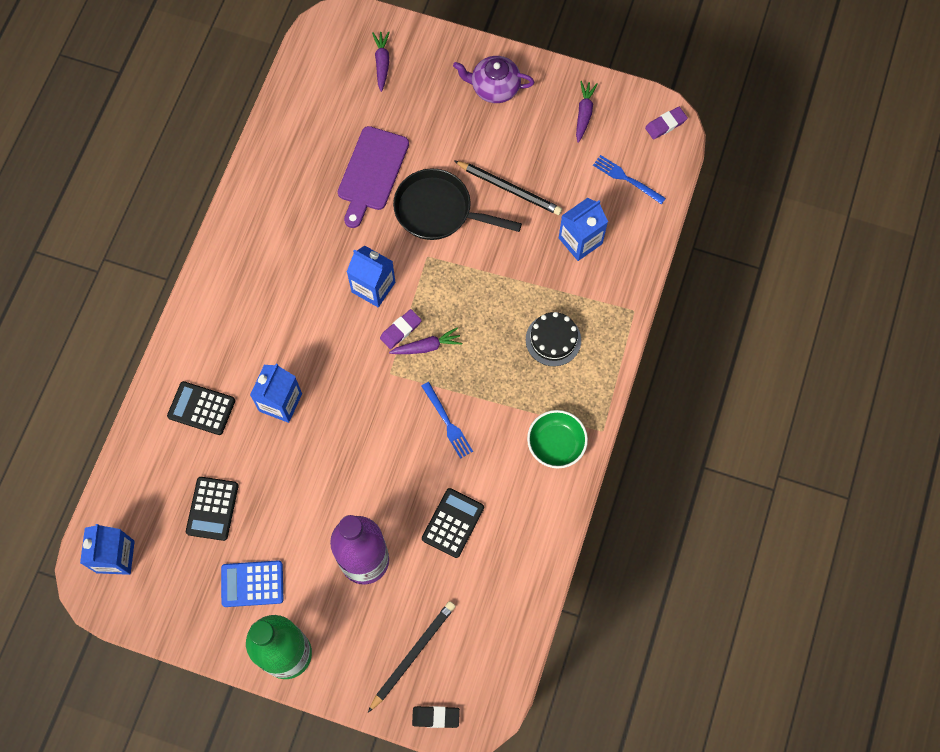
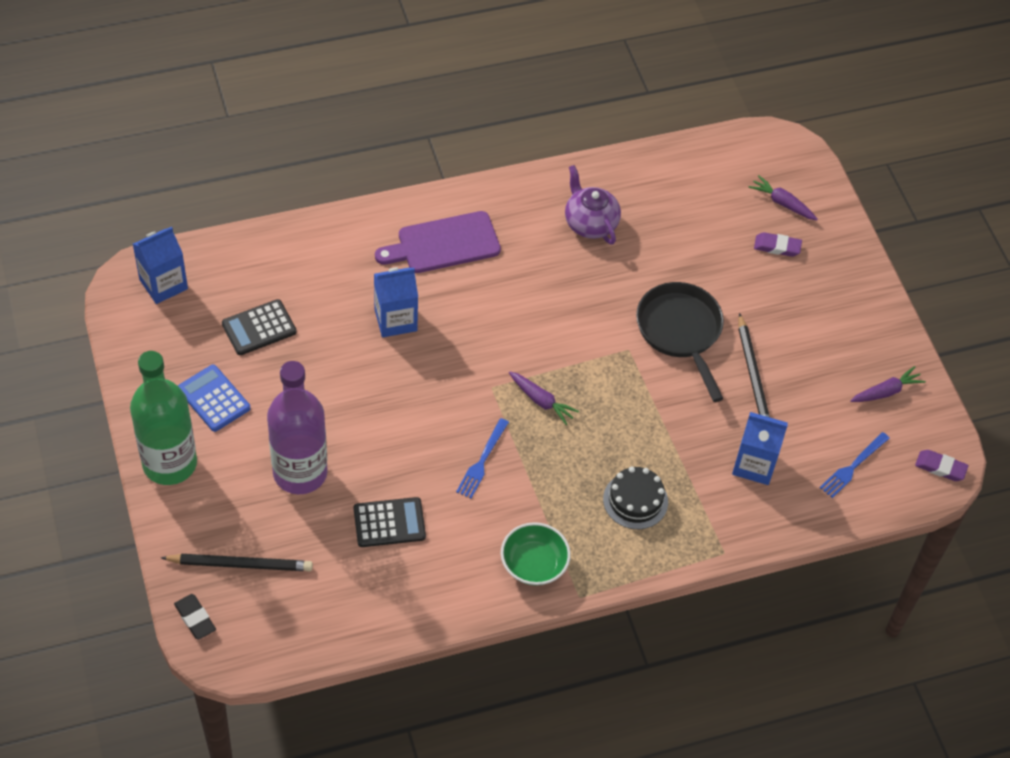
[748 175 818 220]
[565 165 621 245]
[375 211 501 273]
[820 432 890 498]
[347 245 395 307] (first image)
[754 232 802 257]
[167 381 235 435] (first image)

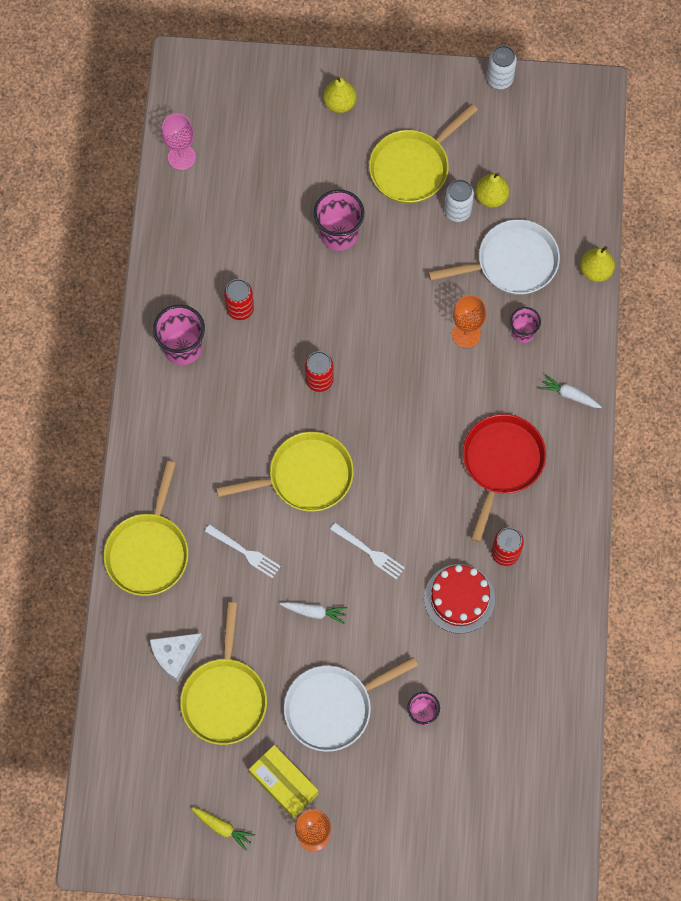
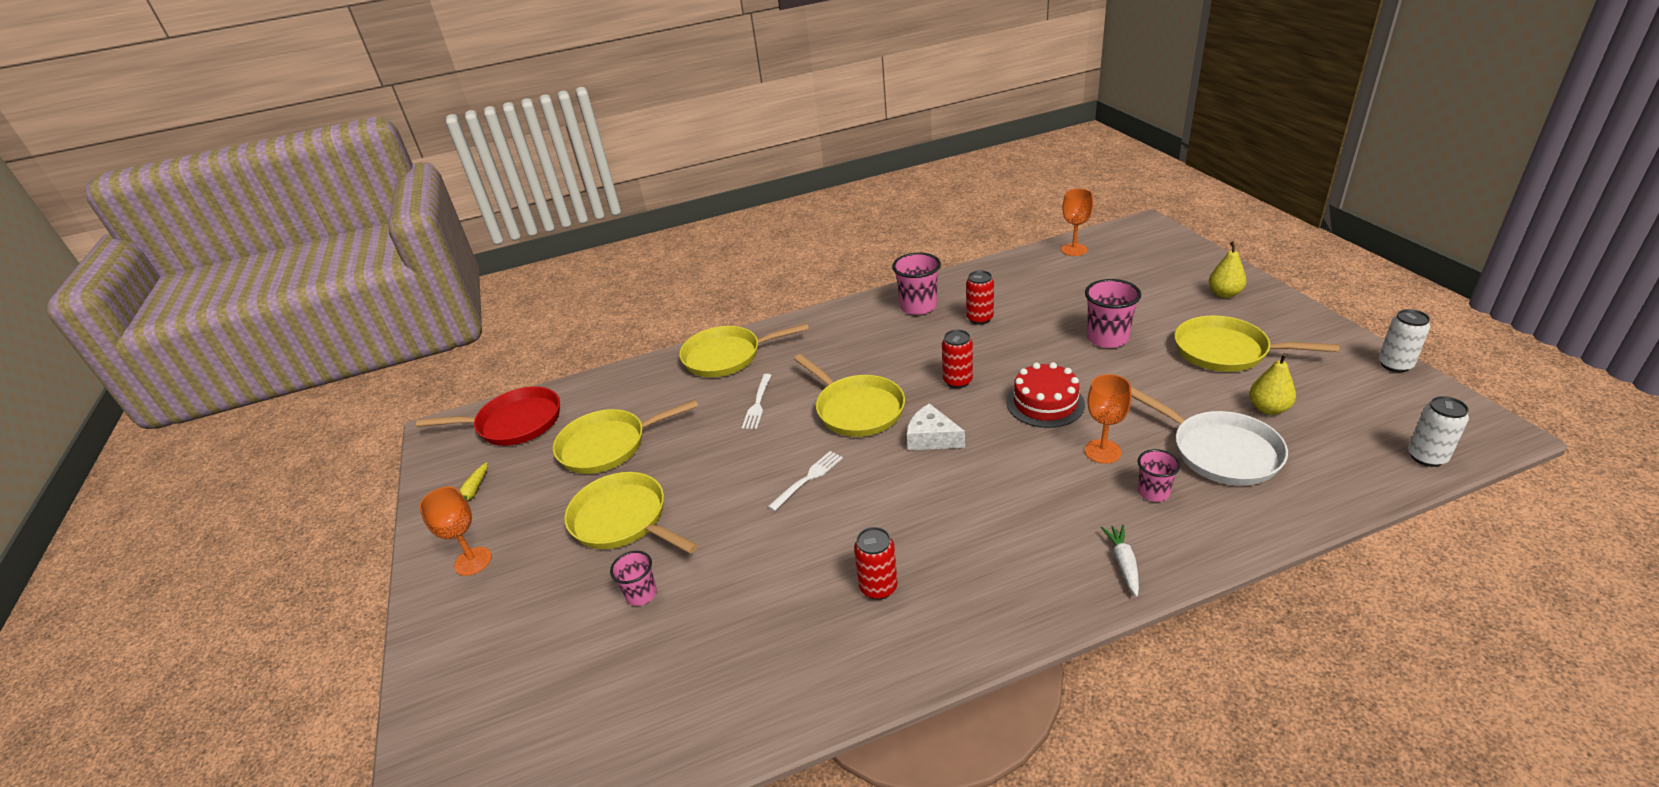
[1061 189 1093 256]
[1408 396 1469 467]
[580 246 615 282] (first image)
[416 386 560 446]
[768 451 843 511]
[1007 362 1085 428]
[280 602 347 624] (first image)
[907 403 965 450]
[564 472 698 554]
[249 745 318 819] (first image)

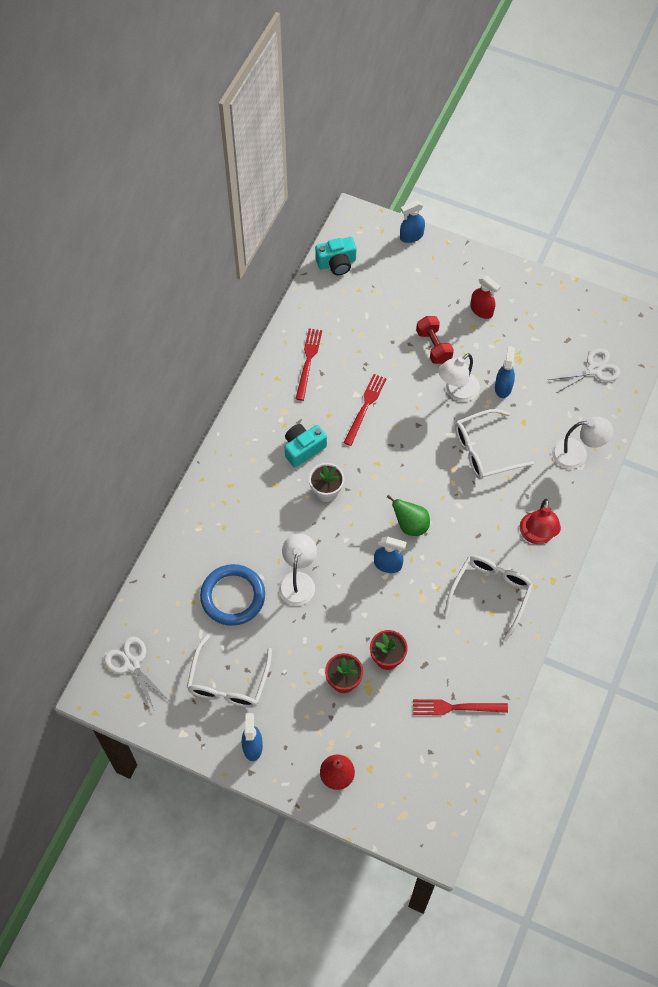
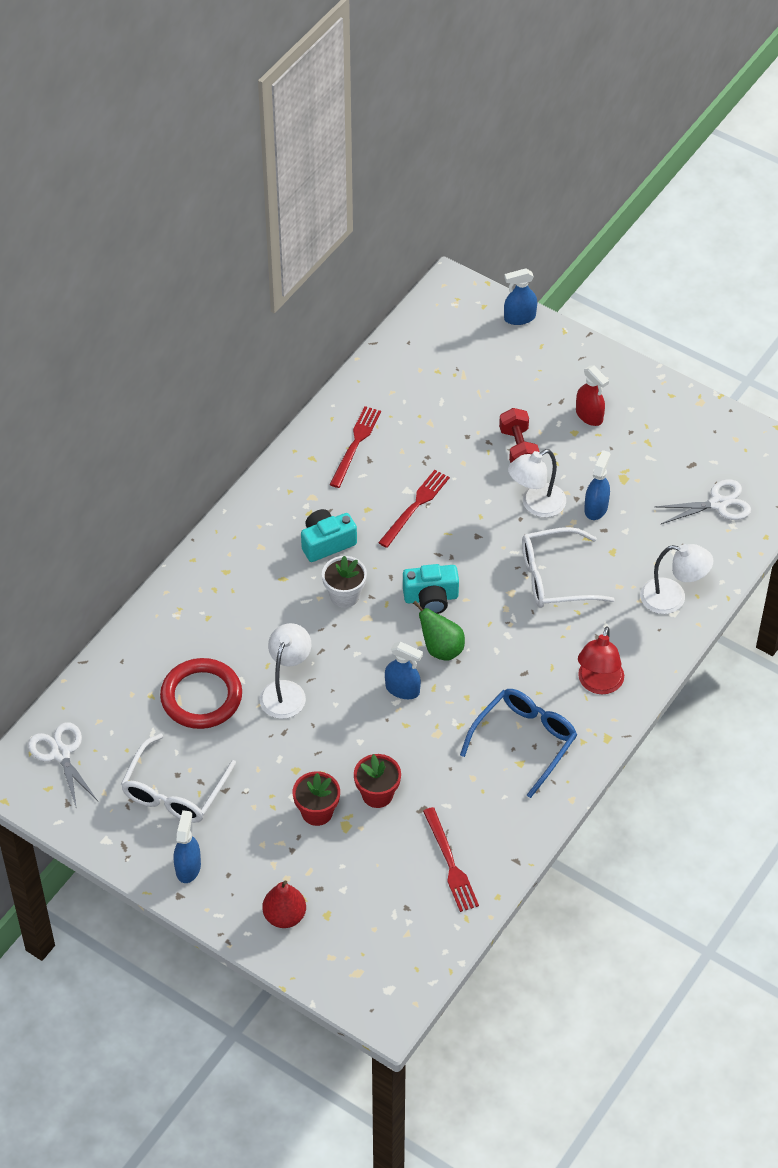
[403 564 459 614]
[460 689 577 798]
[160 658 242 729]
[423 807 479 912]

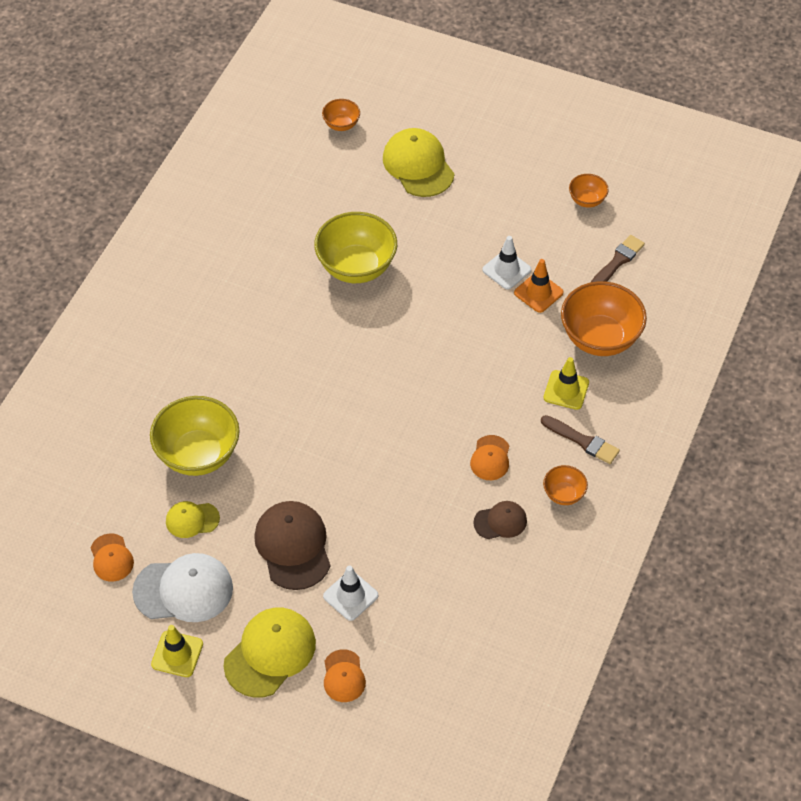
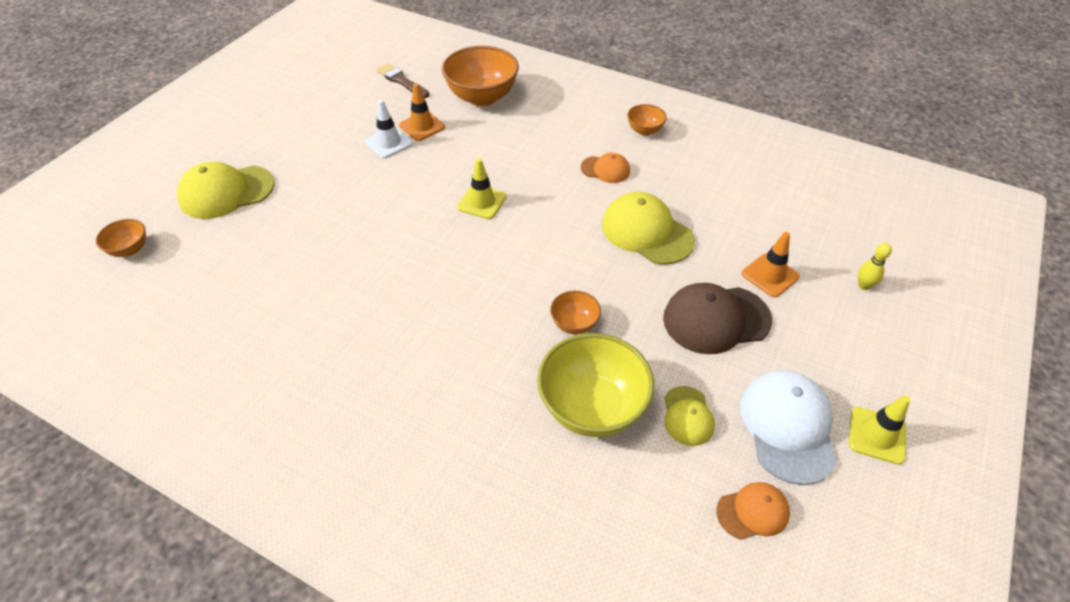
[550 291 601 334]
[314 212 397 283] (first image)
[457 158 506 219]
[541 415 620 464] (first image)
[473 501 527 539] (first image)
[742 232 800 297]
[602 192 695 265]
[858 243 892 290]

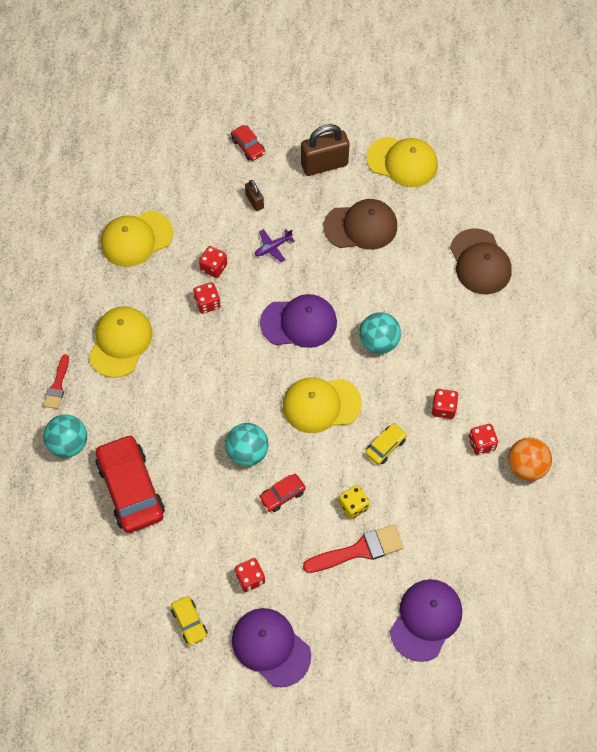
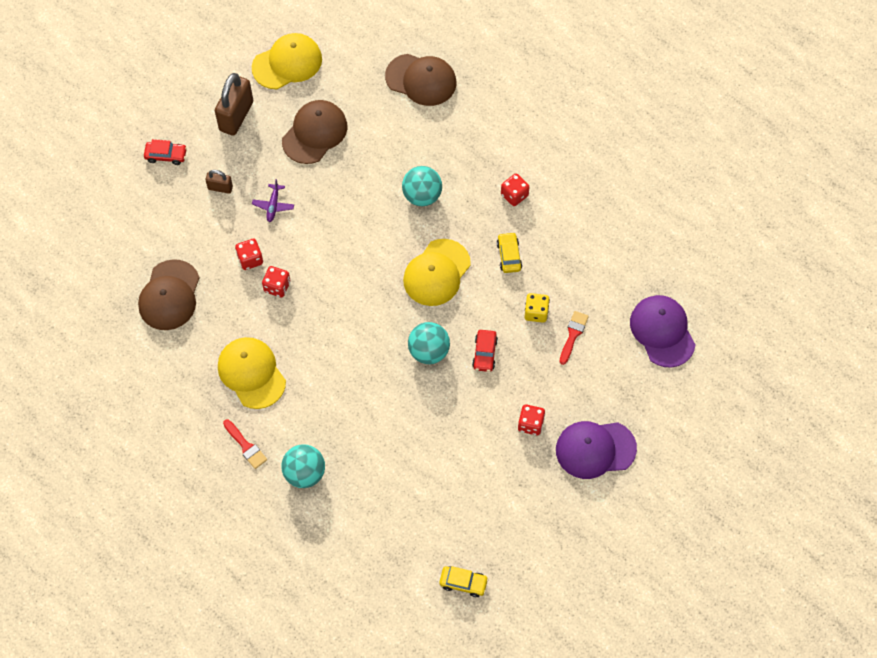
[138 259 200 330]
[260 294 337 348] (first image)
[469 424 498 455] (first image)
[96 434 165 533] (first image)
[508 438 552 481] (first image)
[559 311 589 365]
[439 566 489 597]

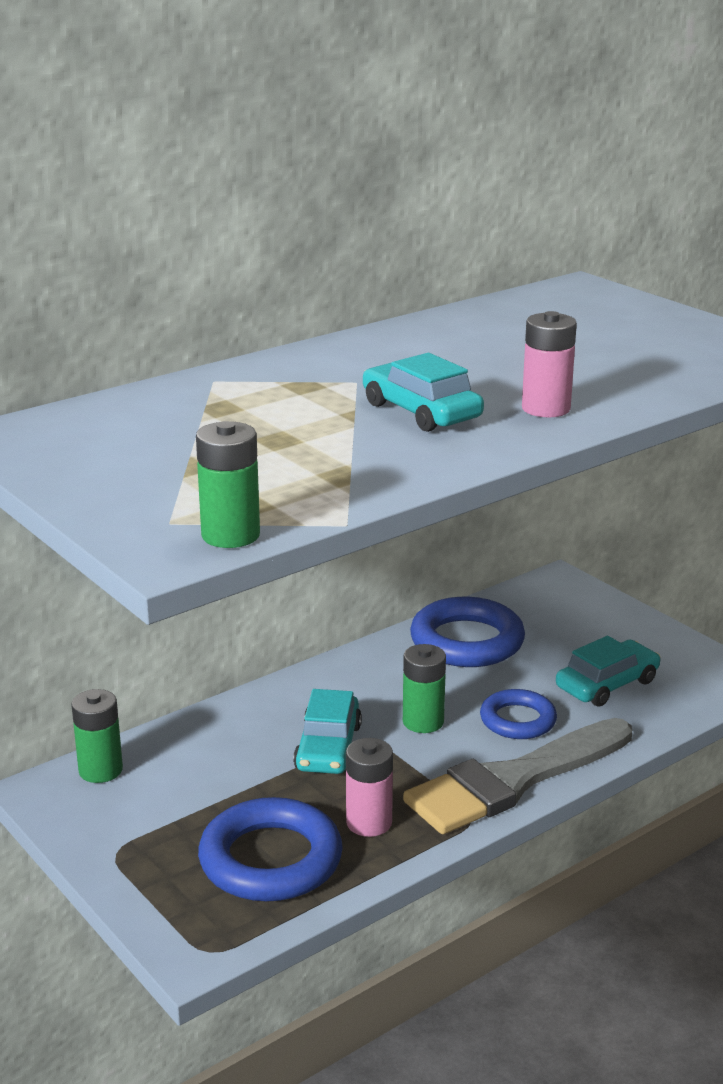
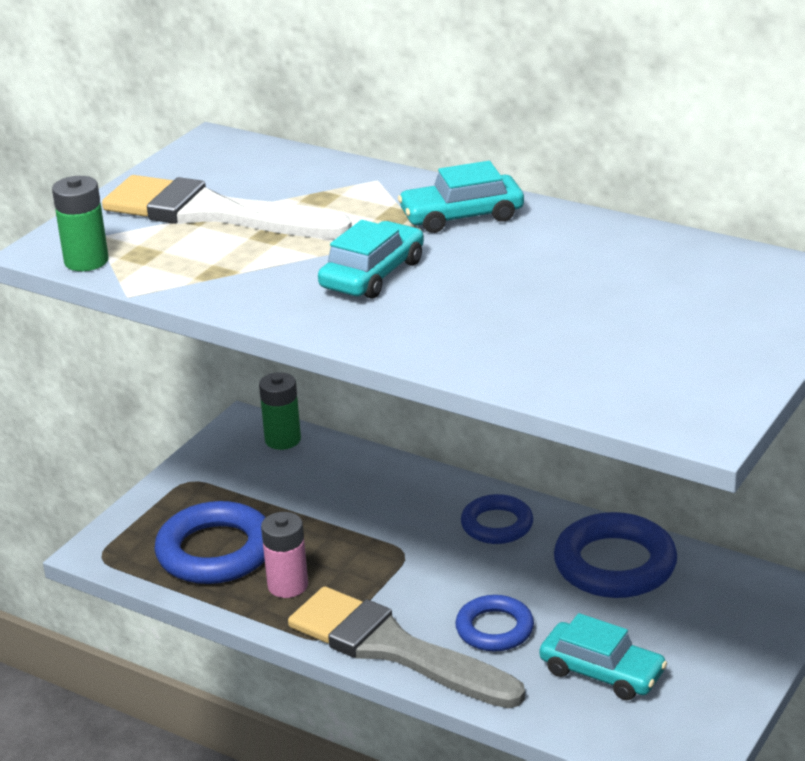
[522 311 577 417] (first image)
[403 644 446 733] (first image)
[398 161 524 233]
[102 175 352 239]
[461 494 533 544]

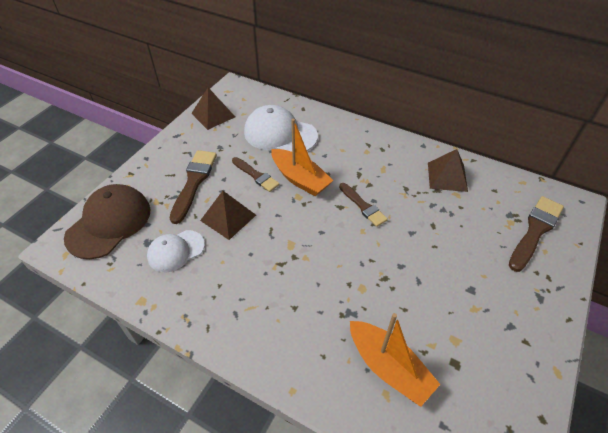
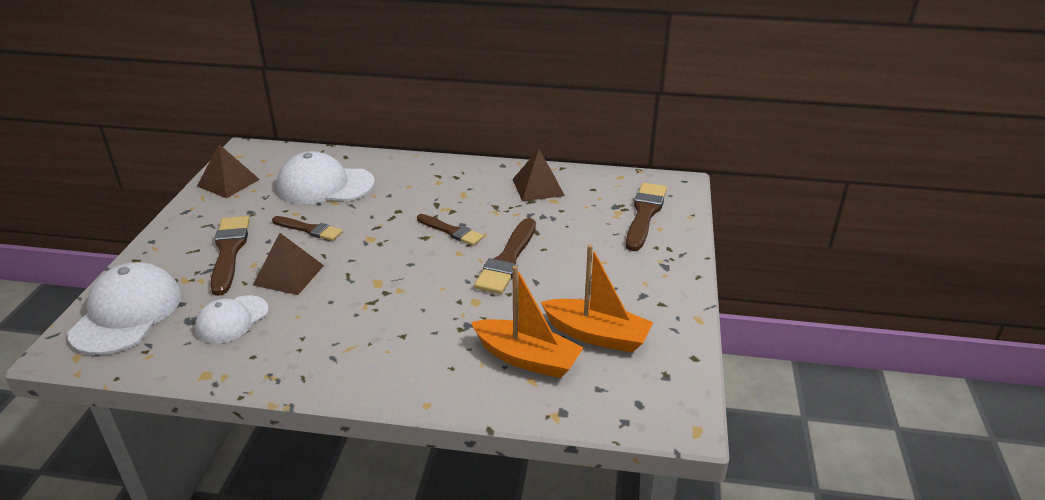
[541 245 653 353]
[67 262 181 355]
[474 218 536 294]

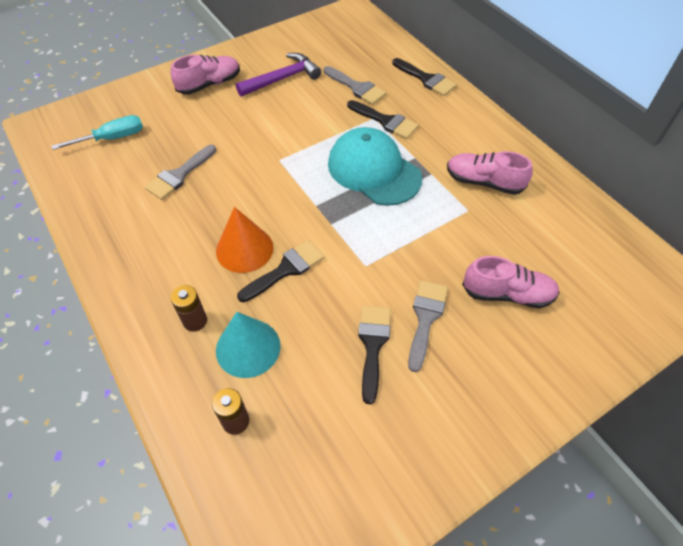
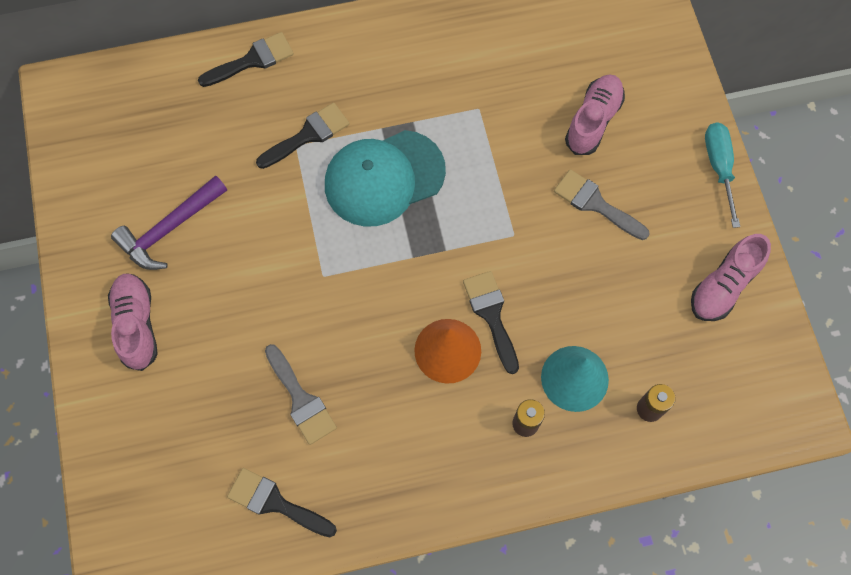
[111 175 227 270]
[323 66 386 105] (first image)
[705 122 740 228]
[691 234 771 321]
[227 468 337 537]

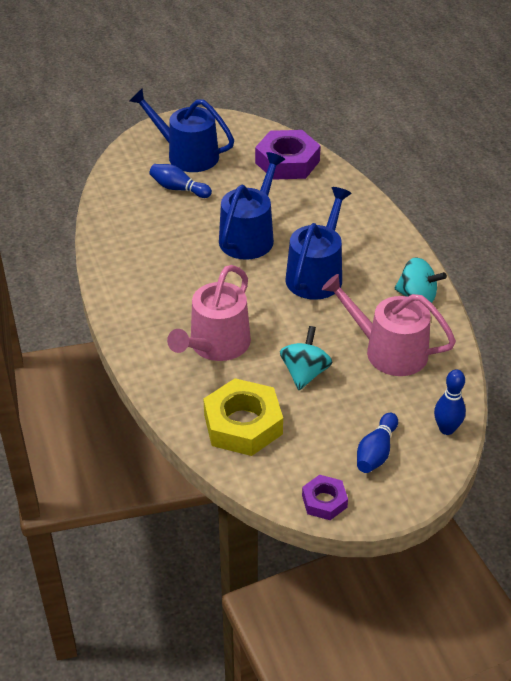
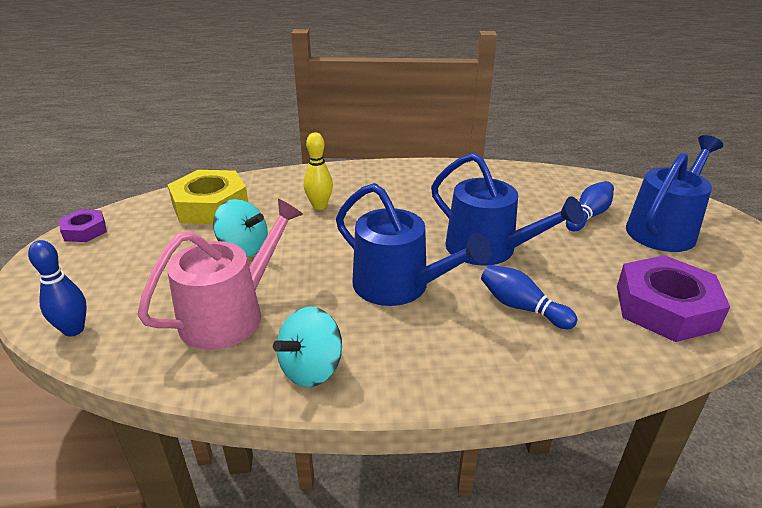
[304 132 333 210]
[481 265 578 329]

